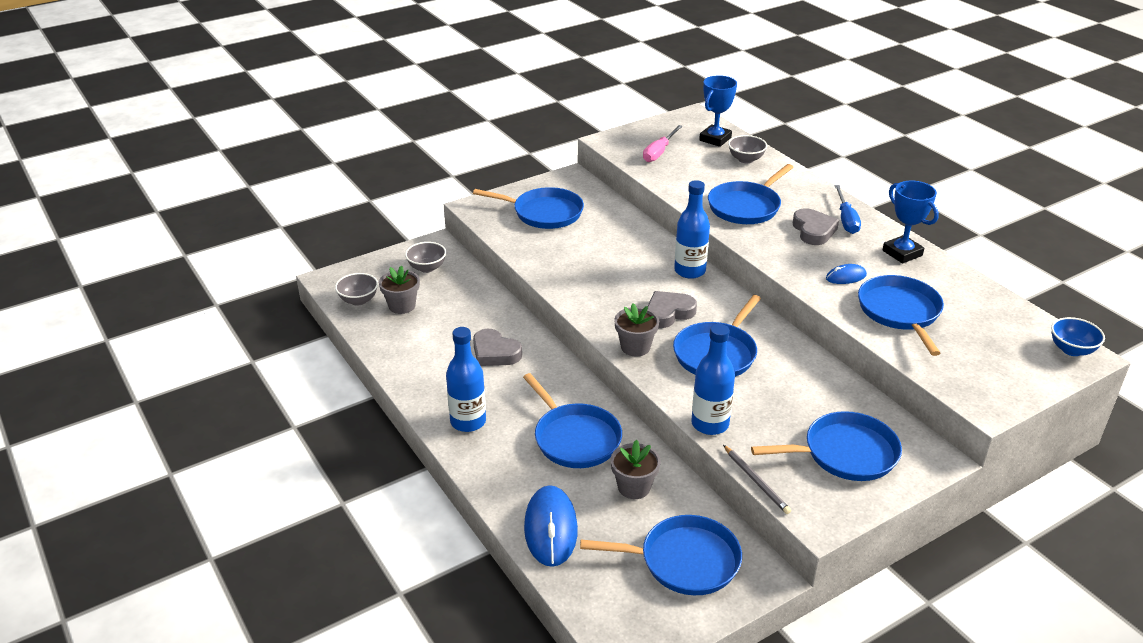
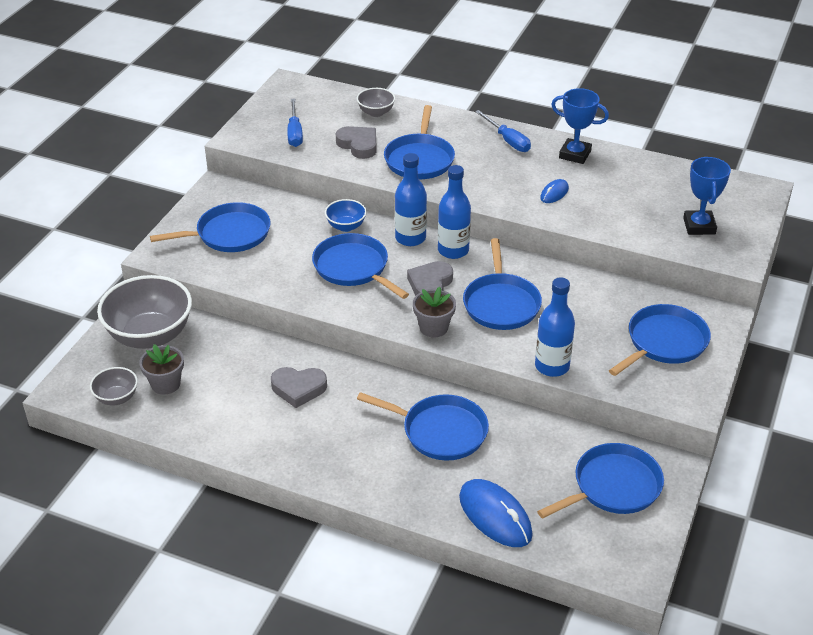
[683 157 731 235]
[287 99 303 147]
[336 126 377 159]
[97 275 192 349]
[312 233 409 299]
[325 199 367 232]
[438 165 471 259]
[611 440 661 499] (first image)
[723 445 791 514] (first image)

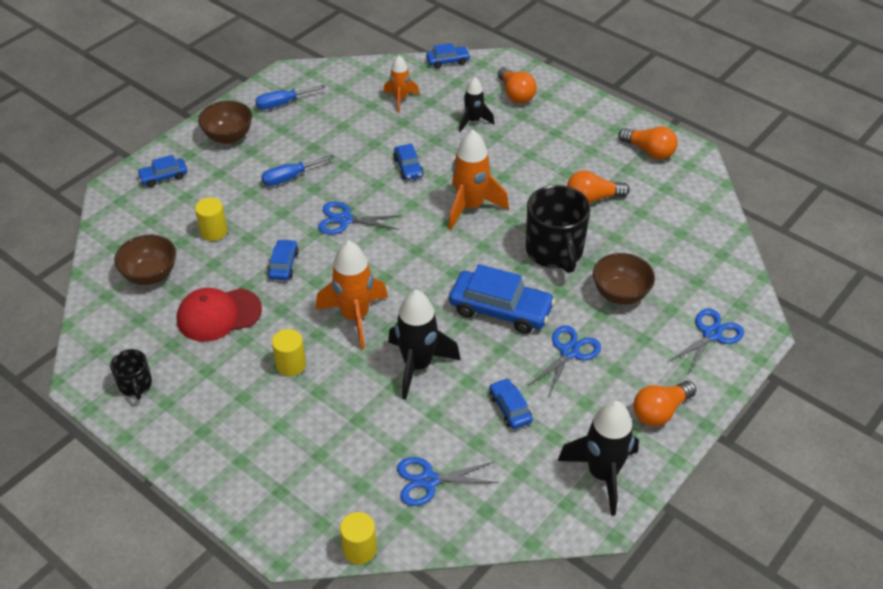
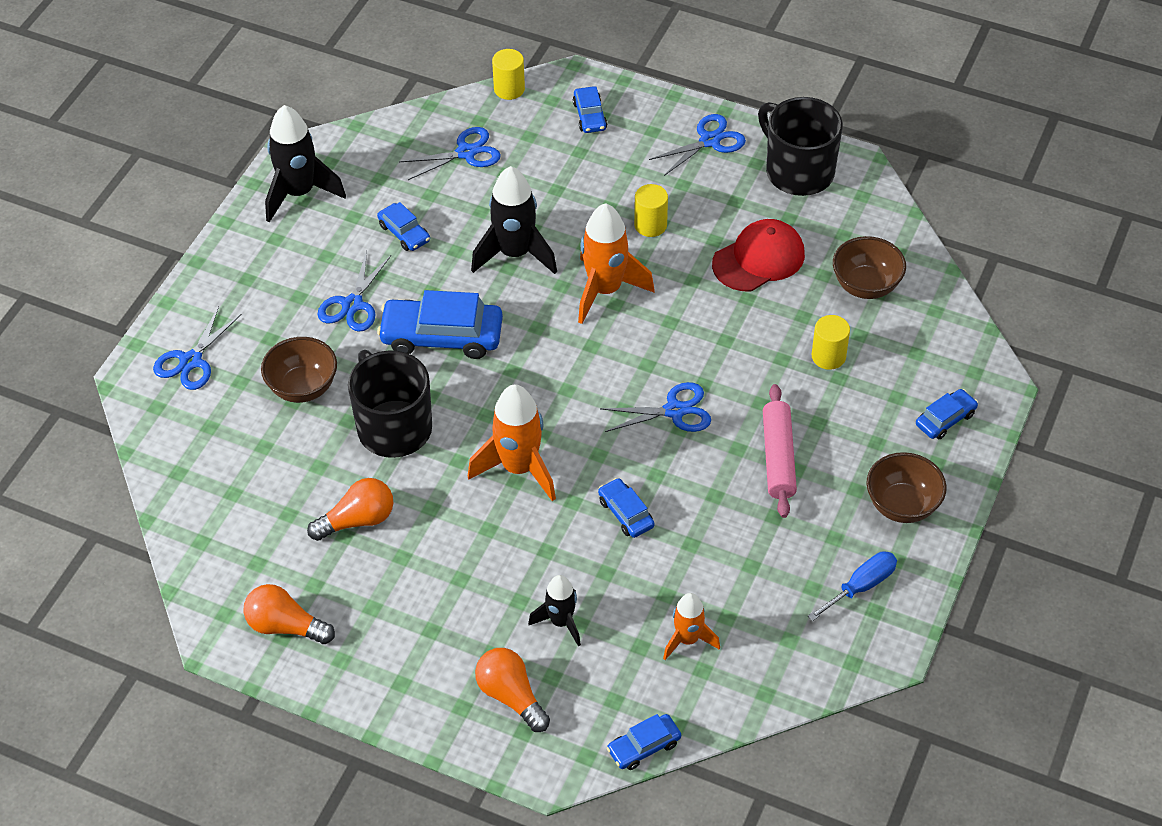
[763 384 797 518]
[573 87 607 133]
[758 97 843 196]
[633 381 696 426] (first image)
[649 114 746 176]

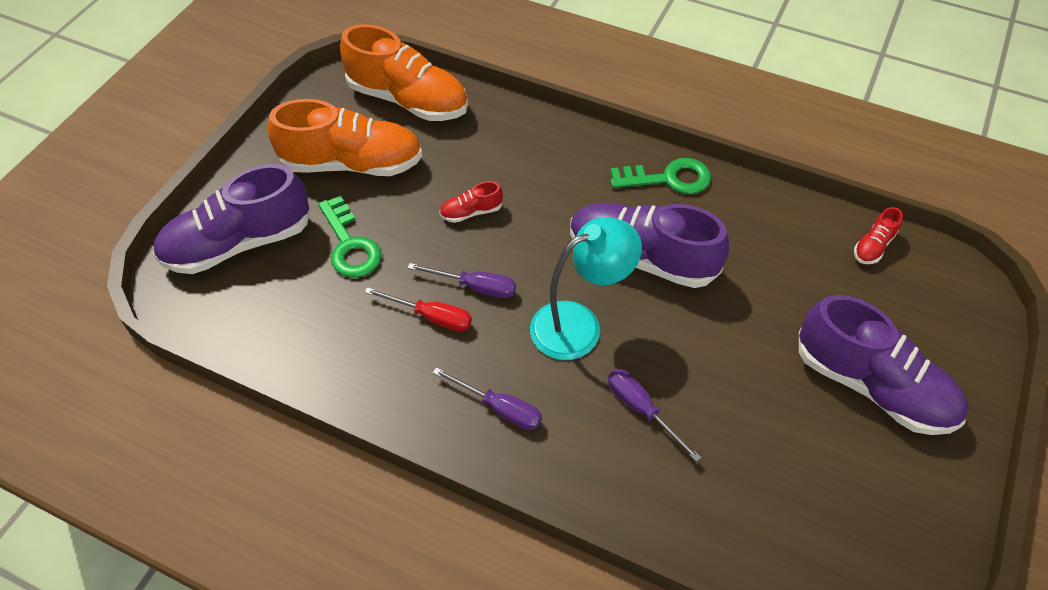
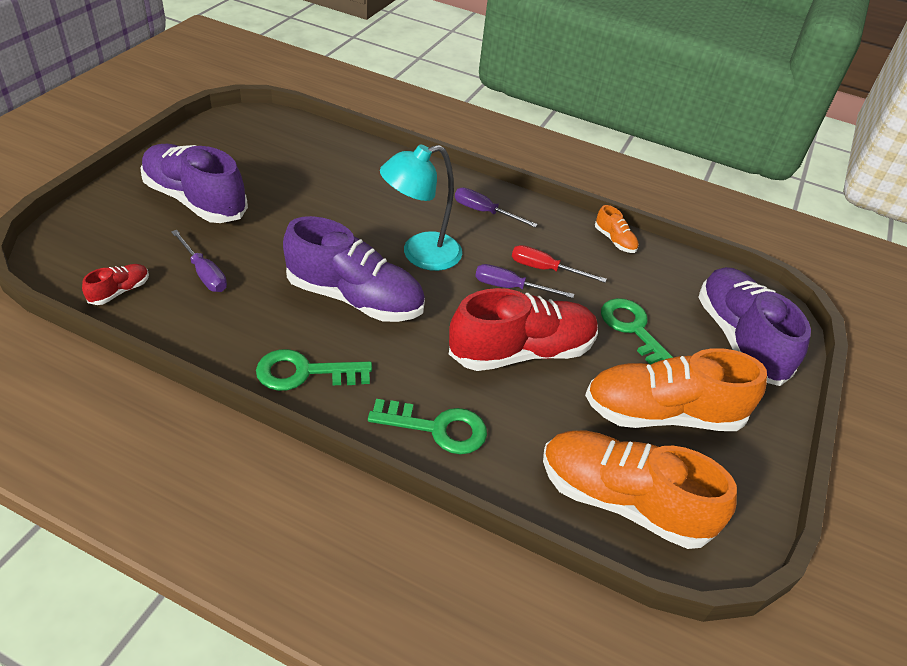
[698 267 811 386]
[449 288 598 371]
[171 230 227 292]
[595 205 639 253]
[368 399 487 454]

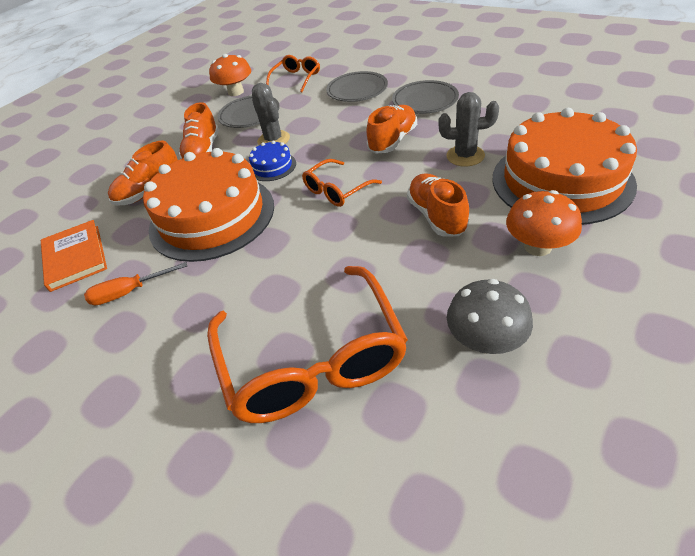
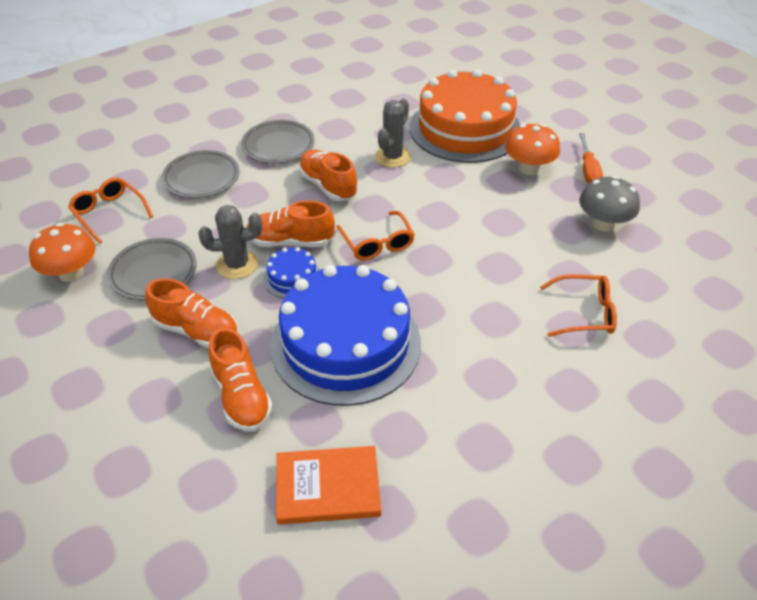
[270 265 421 406]
[247 201 335 247]
[579 133 603 184]
[540 274 617 337]

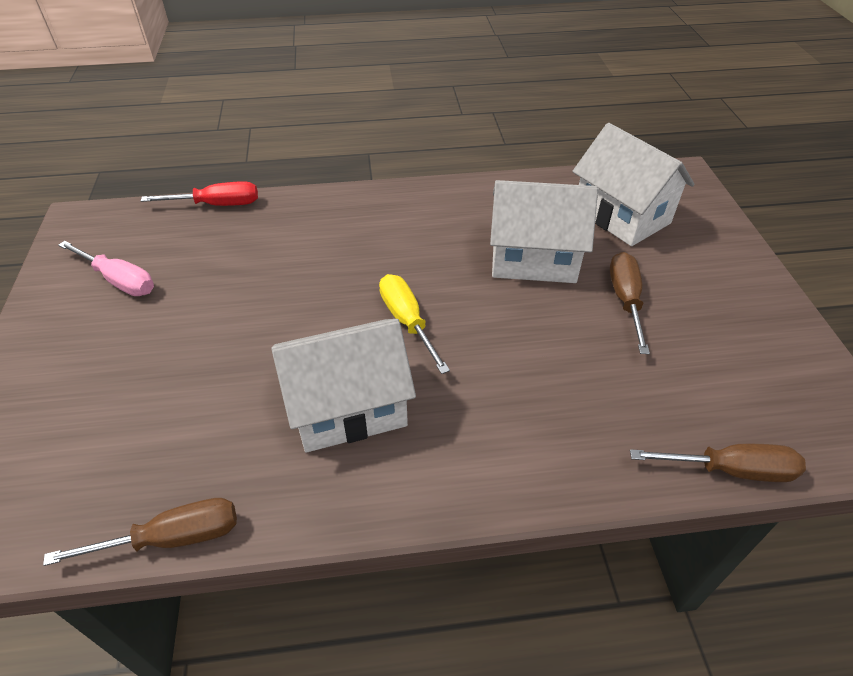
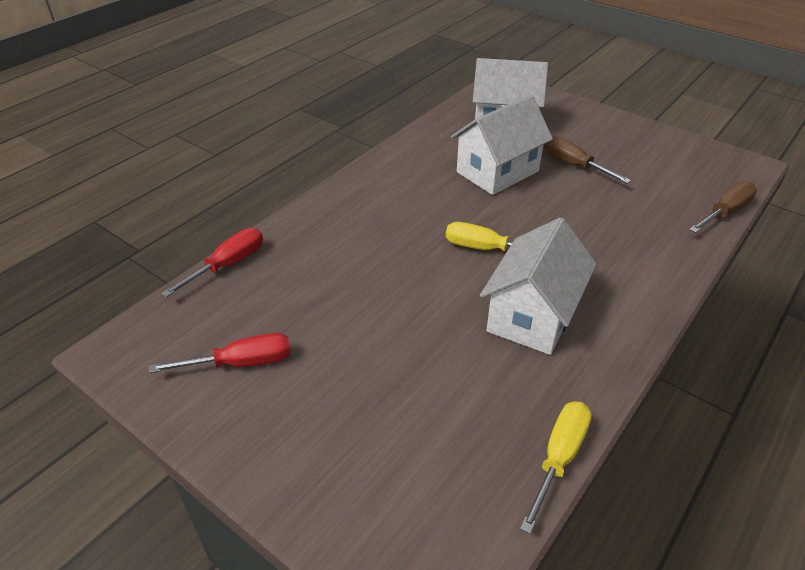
[148 333 291 373]
[520 401 592 534]

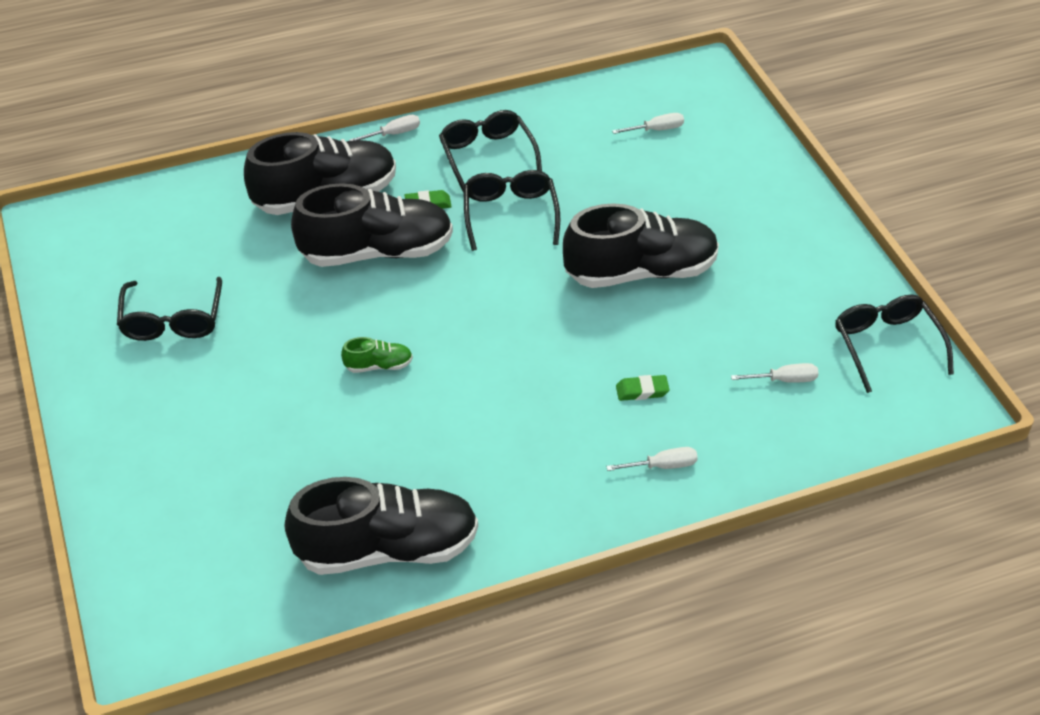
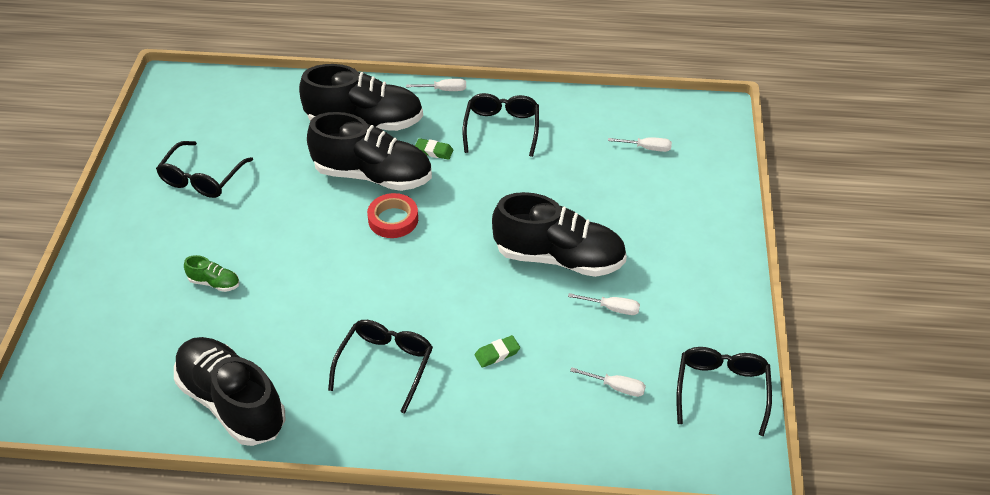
[328 320 433 414]
[184 255 240 292]
[475 335 520 368]
[568 293 640 315]
[174 337 285 446]
[367 193 418 238]

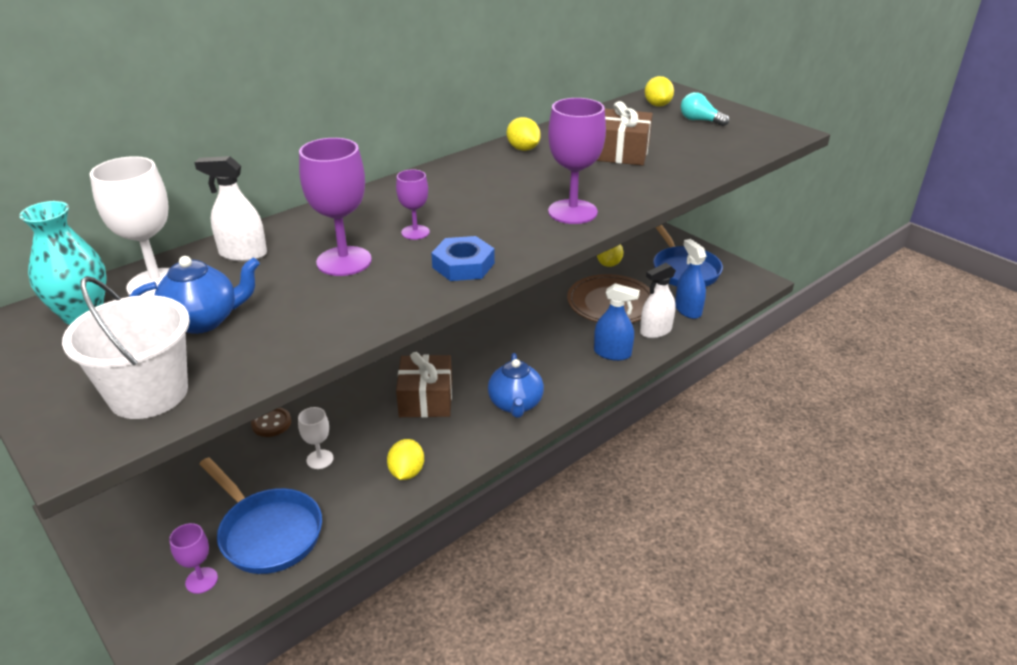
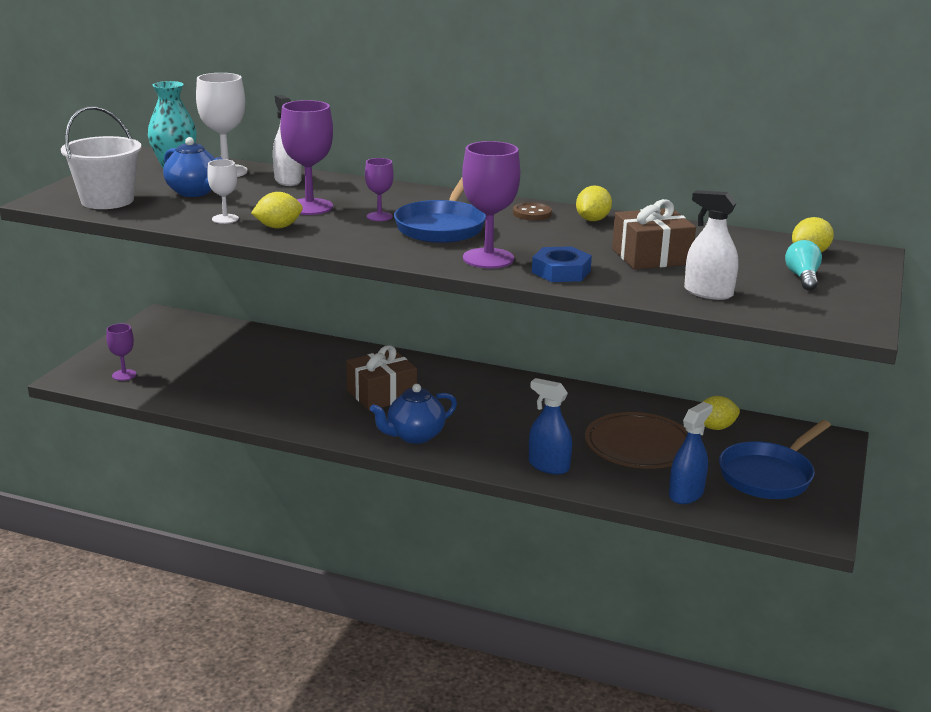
[532 246 592 282]
[684 190 739 300]
[529 378 572 474]
[513 202 552 220]
[207 159 239 224]
[251 192 303 228]
[394 178 486 243]

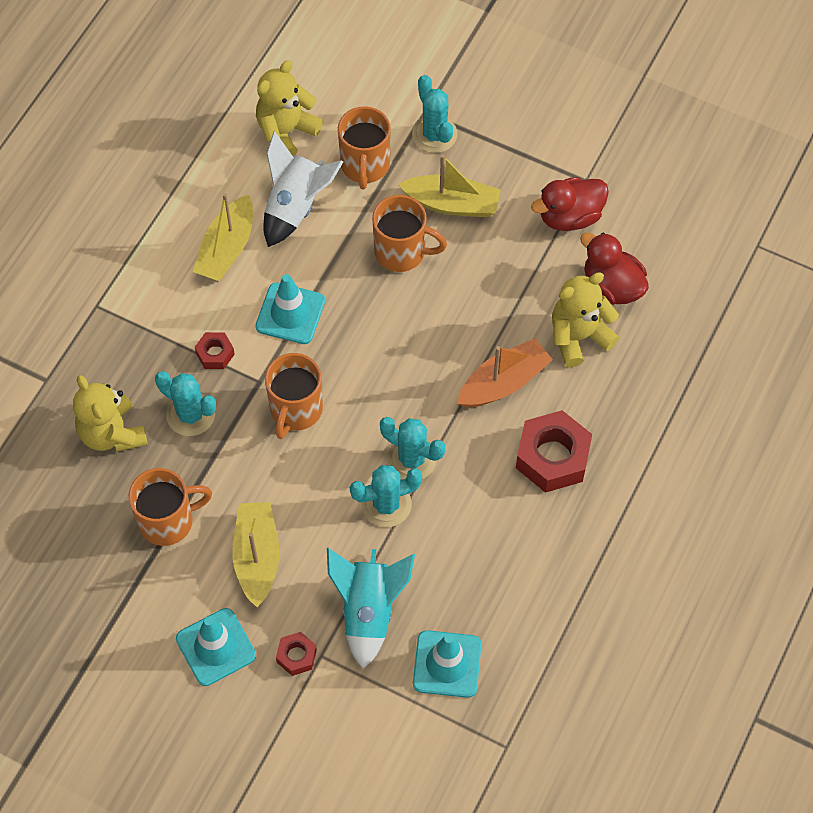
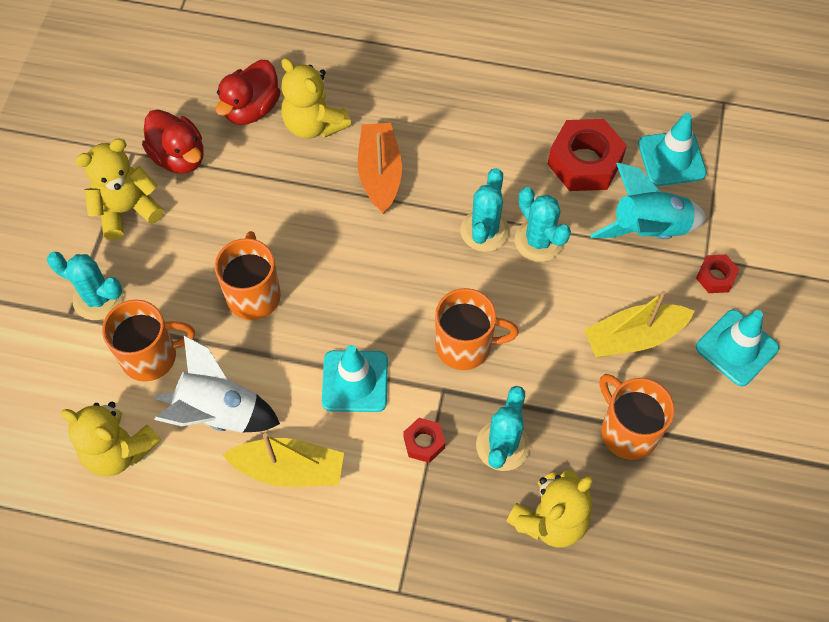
[47 252 123 320]
[398 154 501 217] (first image)
[358 123 402 214]
[548 119 627 191]
[75 138 164 240]

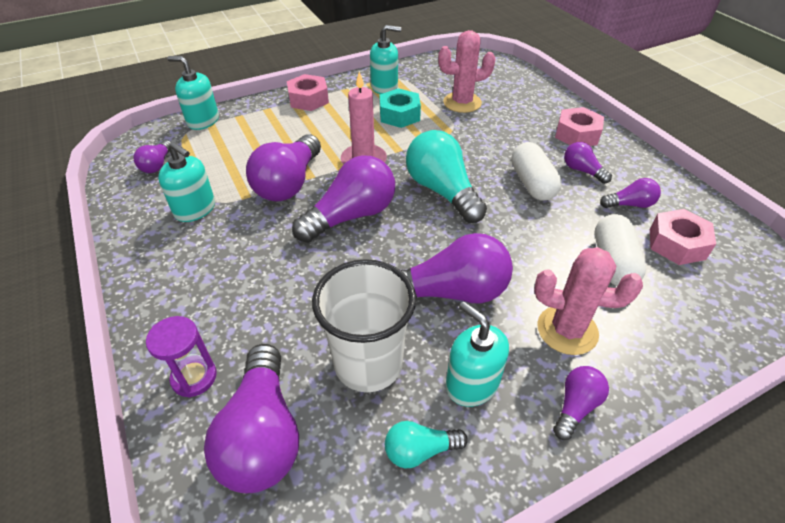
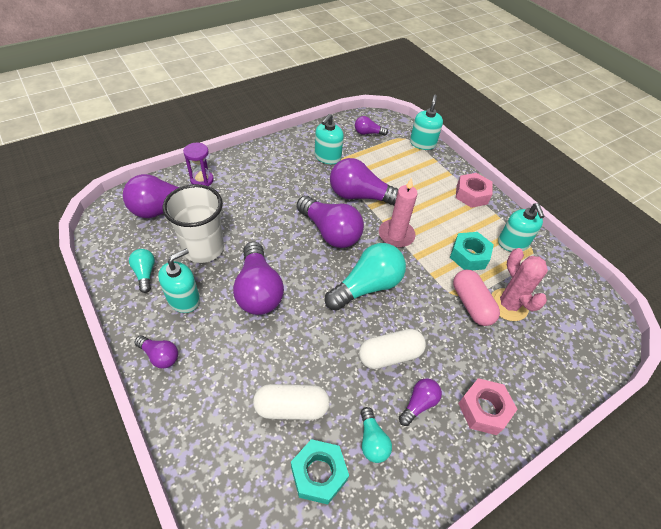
[361 407 392 463]
[291 439 349 504]
[534 247 643 355] (first image)
[453 269 500 326]

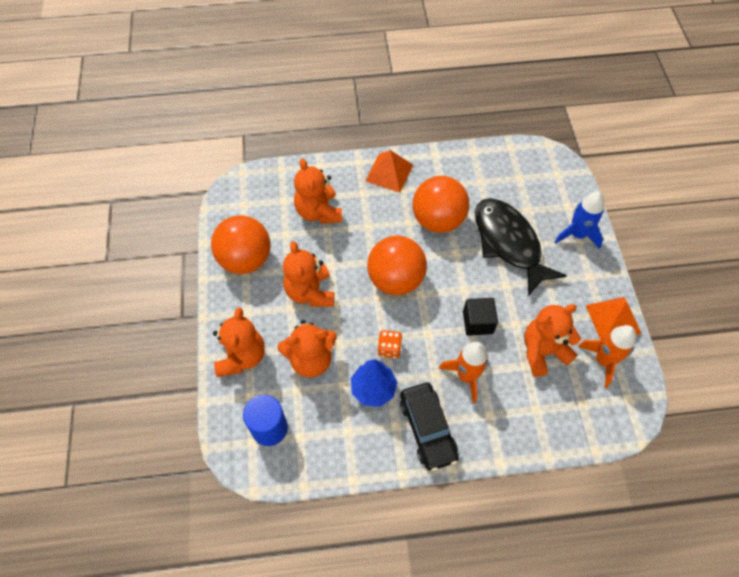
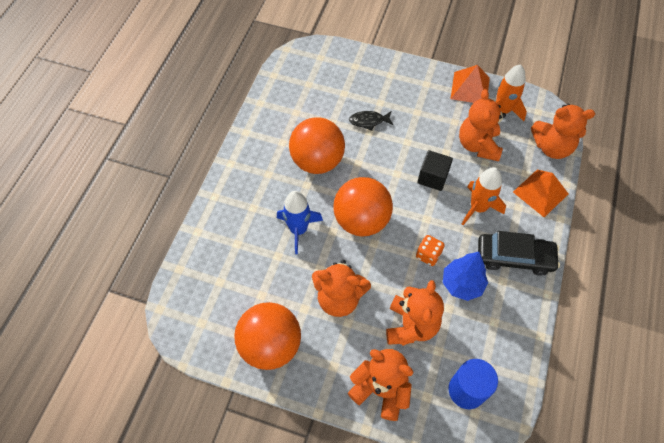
[513 169 568 217]
[531 104 595 159]
[277 191 323 254]
[349 111 393 131]

